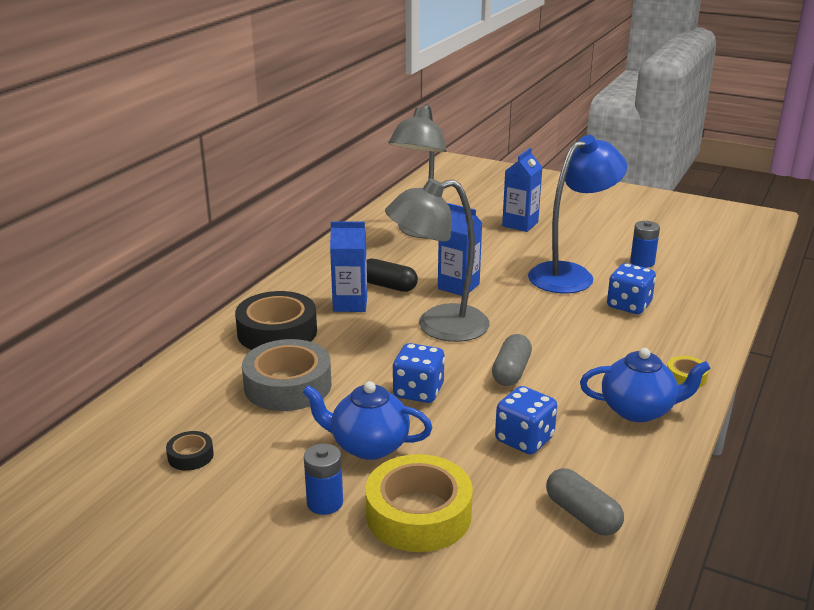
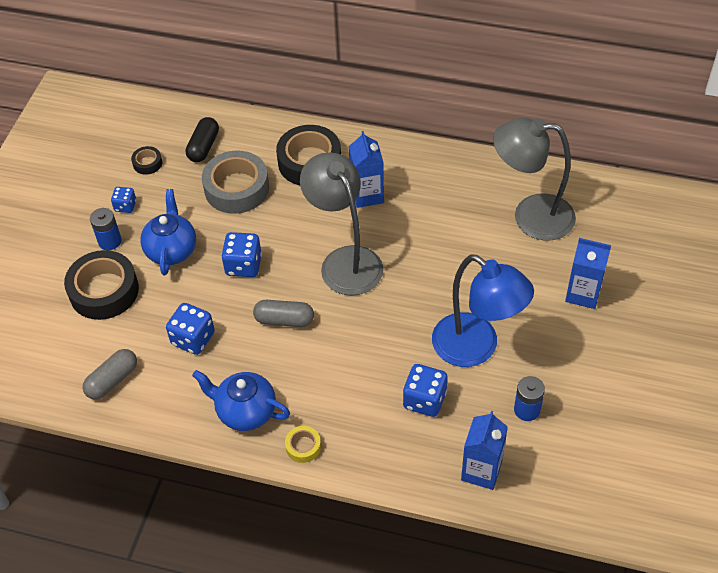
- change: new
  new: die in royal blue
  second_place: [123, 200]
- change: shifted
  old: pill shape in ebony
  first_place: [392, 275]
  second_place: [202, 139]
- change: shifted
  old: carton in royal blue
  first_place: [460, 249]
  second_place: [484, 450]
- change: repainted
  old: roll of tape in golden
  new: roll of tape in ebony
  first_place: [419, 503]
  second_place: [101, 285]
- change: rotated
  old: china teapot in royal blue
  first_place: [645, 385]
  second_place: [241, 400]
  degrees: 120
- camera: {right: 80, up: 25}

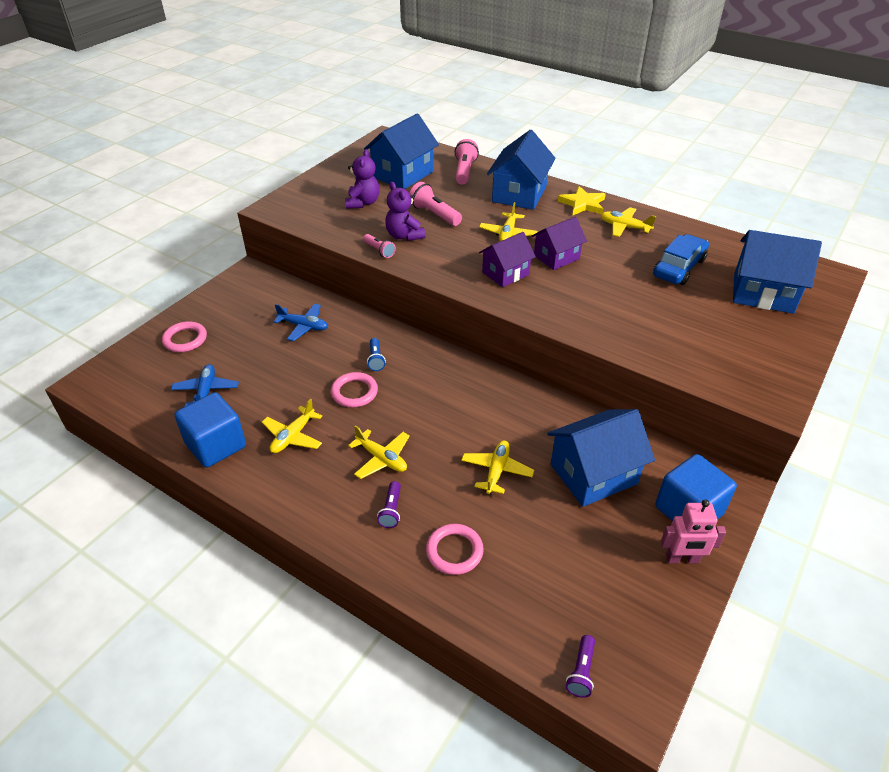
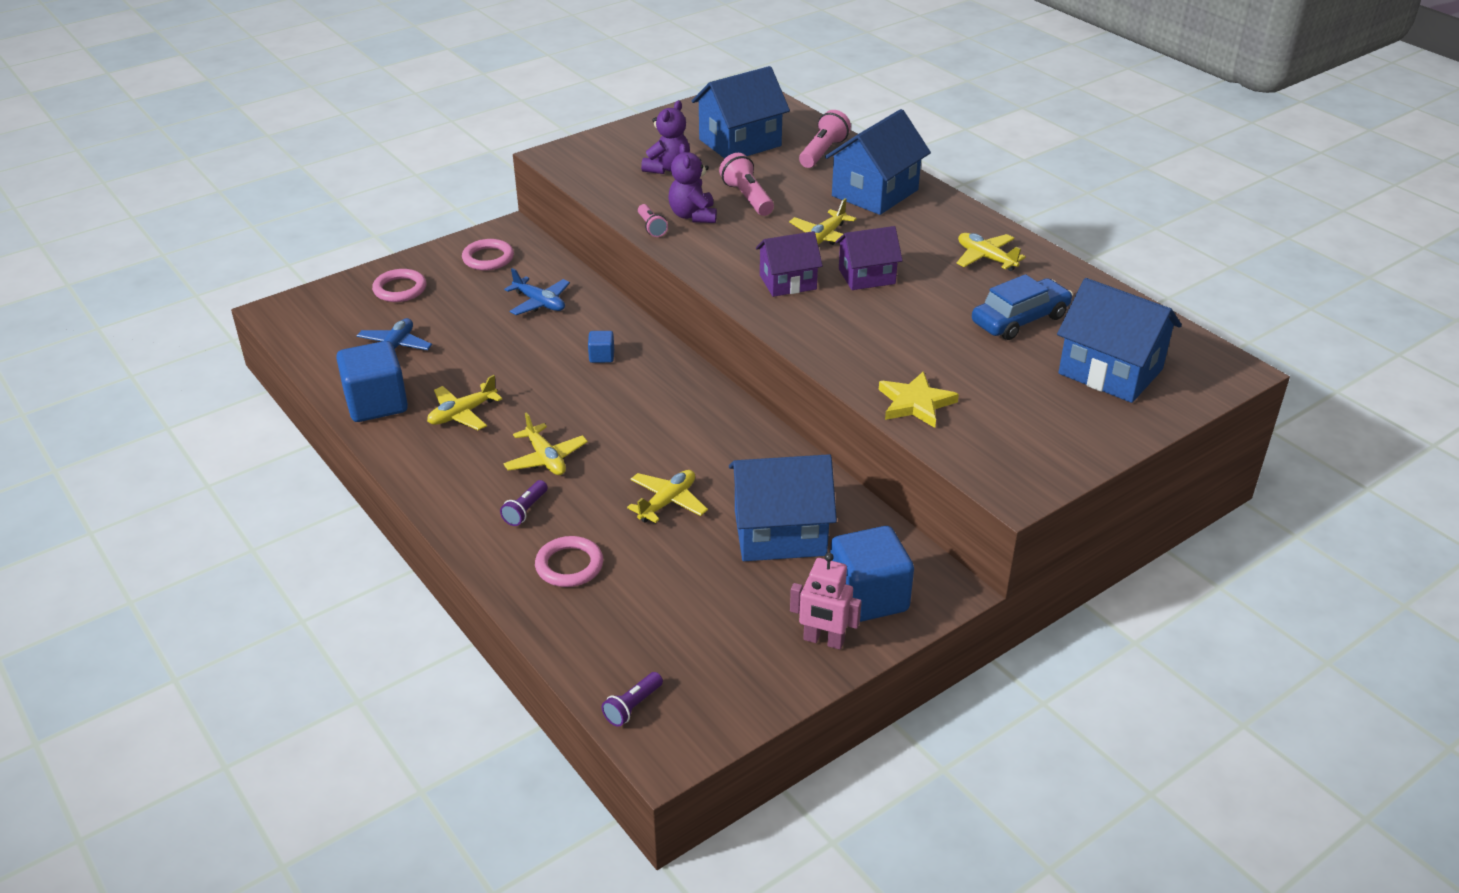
- change: shifted
  old: torus in pink
  first_place: [354, 389]
  second_place: [488, 254]
- change: shifted
  old: five-pointed star in golden
  first_place: [582, 200]
  second_place: [919, 399]
- change: swapped
  old: flashlight in royal blue
  new: solid cube in royal blue
  first_place: [376, 354]
  second_place: [601, 347]
- camera: {right: 20, up: -5}

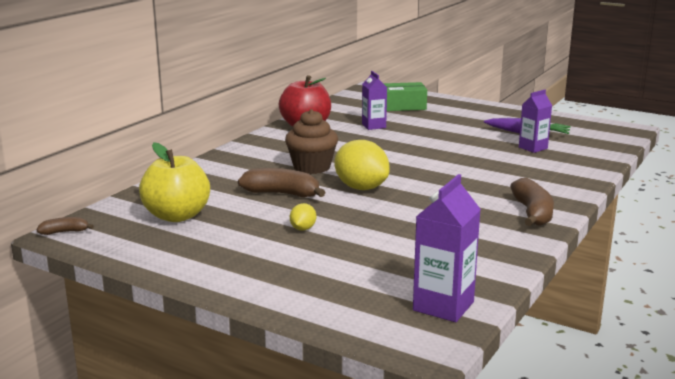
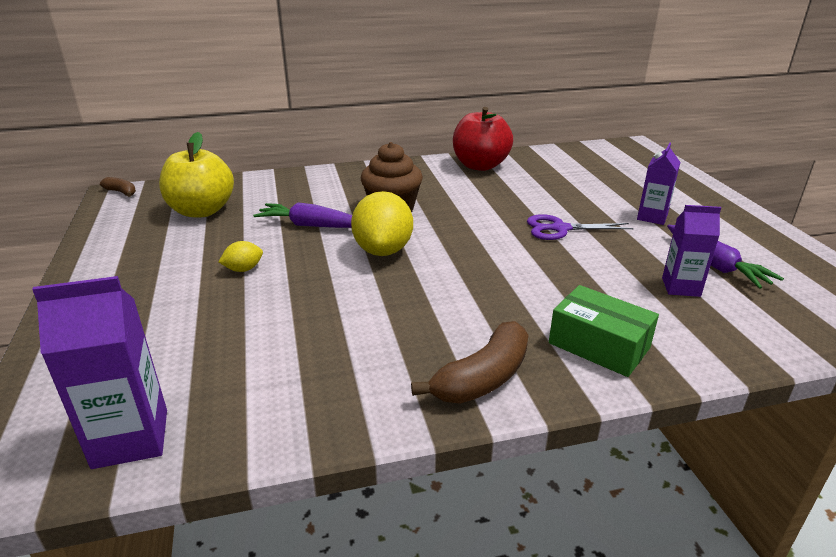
- change: new
  new: shears in royal purple
  second_place: [580, 227]
- change: shifted
  old: carton in royal purple
  first_place: [374, 100]
  second_place: [658, 183]
- change: shifted
  old: parcel in leaf-green
  first_place: [405, 96]
  second_place: [604, 331]
- change: swapped
  old: toy banana in dark brown
  new: carrot in royal purple
  first_place: [282, 182]
  second_place: [302, 215]
- camera: {right: 45, up: 10}

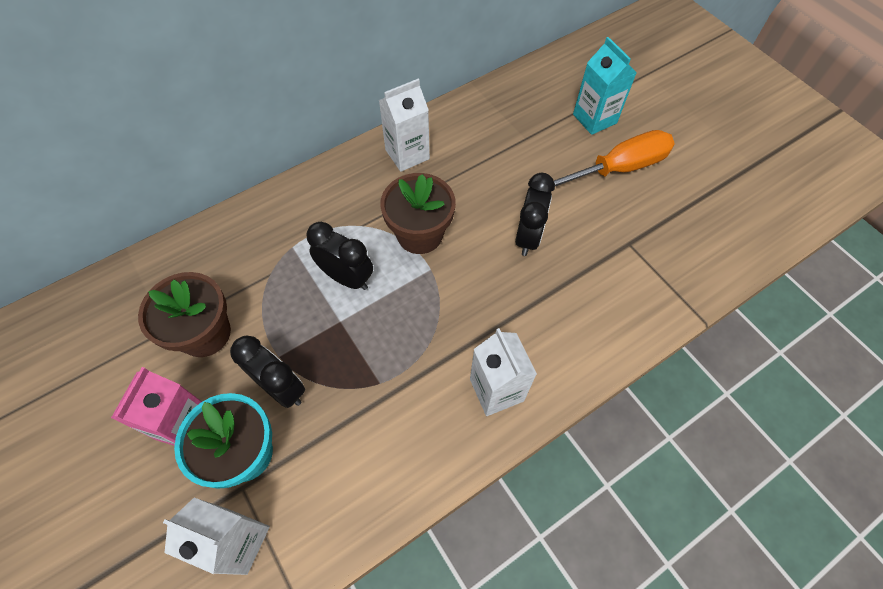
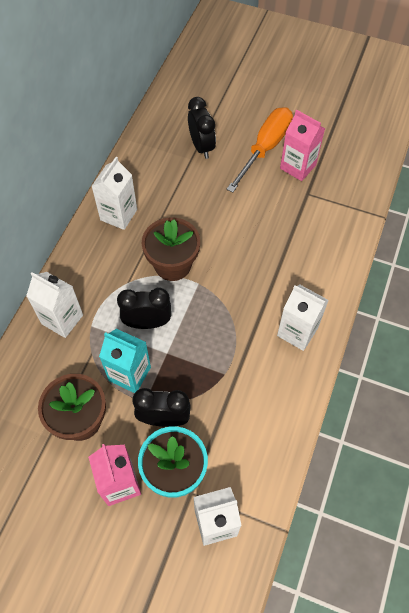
- change: new
  new: carton in pure white
  second_place: [54, 305]
- change: new
  new: carton in pink
  second_place: [302, 145]
- change: shifted
  old: clock in ebony
  first_place: [535, 214]
  second_place: [202, 128]
- change: shifted
  old: carton in teal
  first_place: [605, 86]
  second_place: [125, 361]
- camera: {right: -35, up: 0}

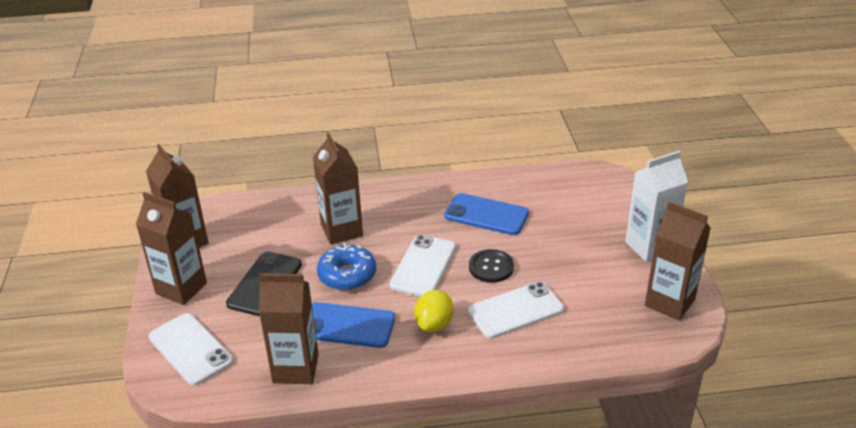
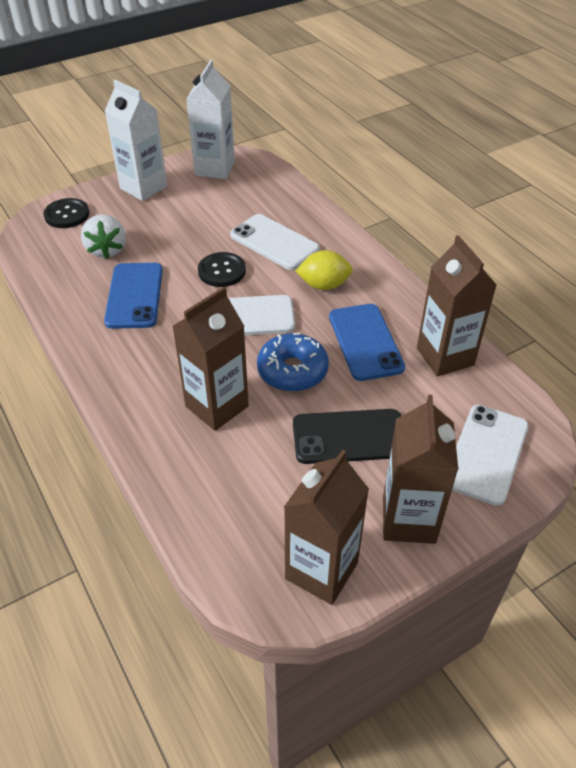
- change: new
  new: shirt button in ebony
  second_place: [66, 213]
- change: new
  new: toy strawberry in pure white
  second_place: [103, 237]
- change: repainted
  old: carton in dark brown
  new: carton in pure white
  first_place: [678, 261]
  second_place: [210, 119]
- camera: {right: -115, up: 10}

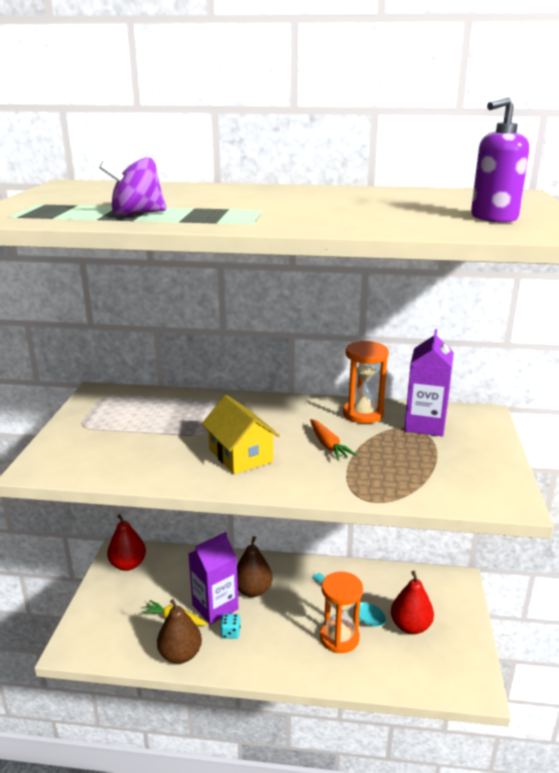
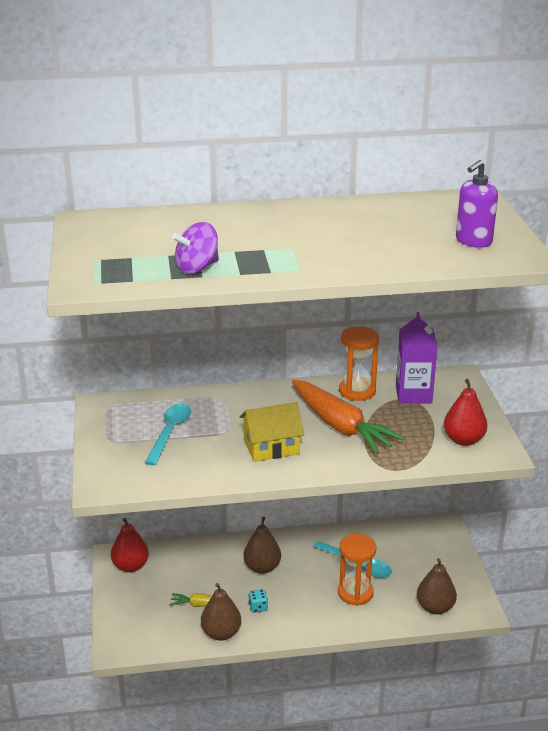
- change: gone
  old: carton in royal purple
  first_place: [213, 578]
- change: new
  new: teaspoon in teal
  second_place: [168, 434]
- change: new
  new: pear fruit in dark brown
  second_place: [437, 586]
- change: shifted
  old: pear fruit in scarlet
  first_place: [412, 602]
  second_place: [465, 412]
- change: rotated
  old: toy house in golden
  first_place: [241, 434]
  second_place: [271, 432]
  degrees: -60
- change: scaled
  old: carrot in bright orange
  first_place: [333, 439]
  second_place: [348, 417]
  factor: 2.11
- camera: {right: -15, up: 5}

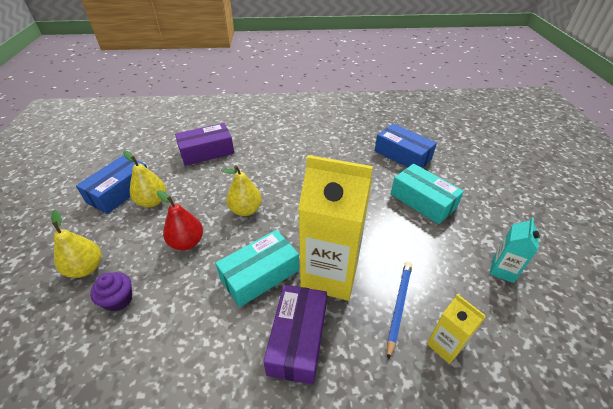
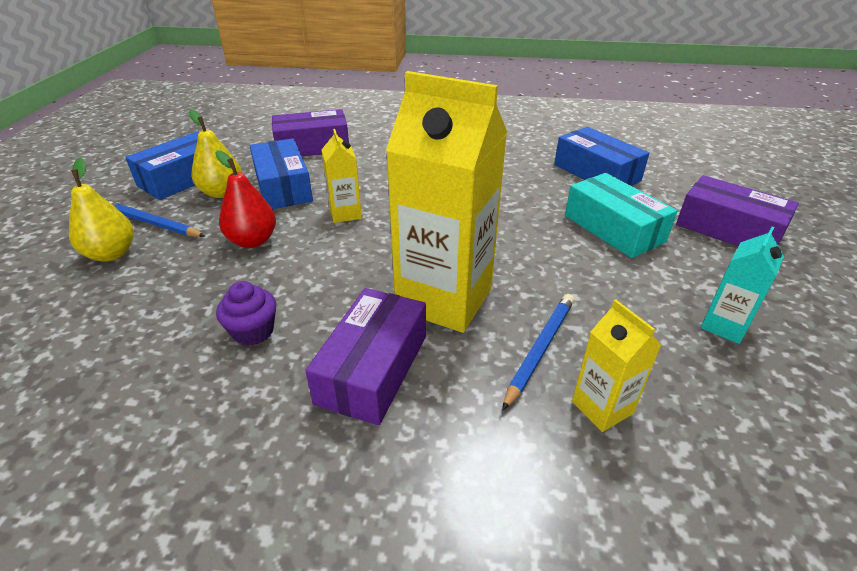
- change: gone
  old: parcel in teal
  first_place: [257, 268]
- change: new
  new: pencil in royal blue
  second_place: [157, 219]
- change: new
  new: parcel in royal blue
  second_place: [281, 173]
- change: new
  new: parcel in royal purple
  second_place: [737, 210]
- change: shifted
  old: muffin in royal purple
  first_place: [111, 292]
  second_place: [246, 313]
- change: swapped
  old: pear fruit in golden
  new: carton in golden
  first_place: [241, 191]
  second_place: [342, 176]
- camera: {right: 10, up: -5}

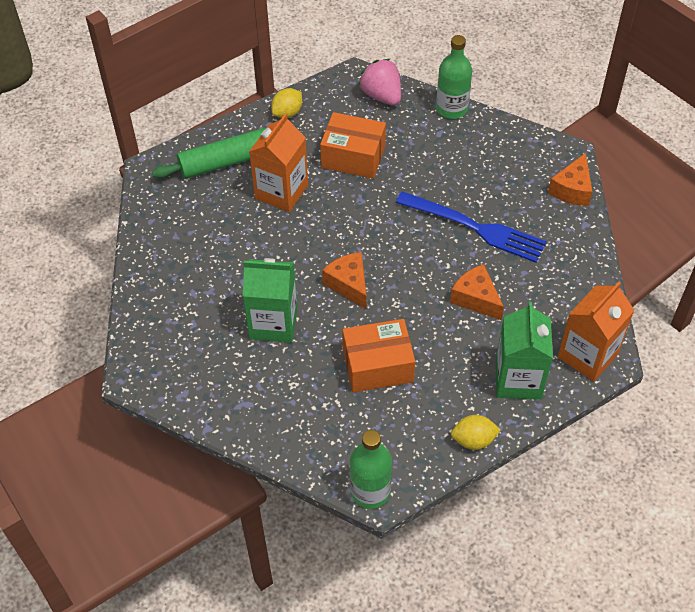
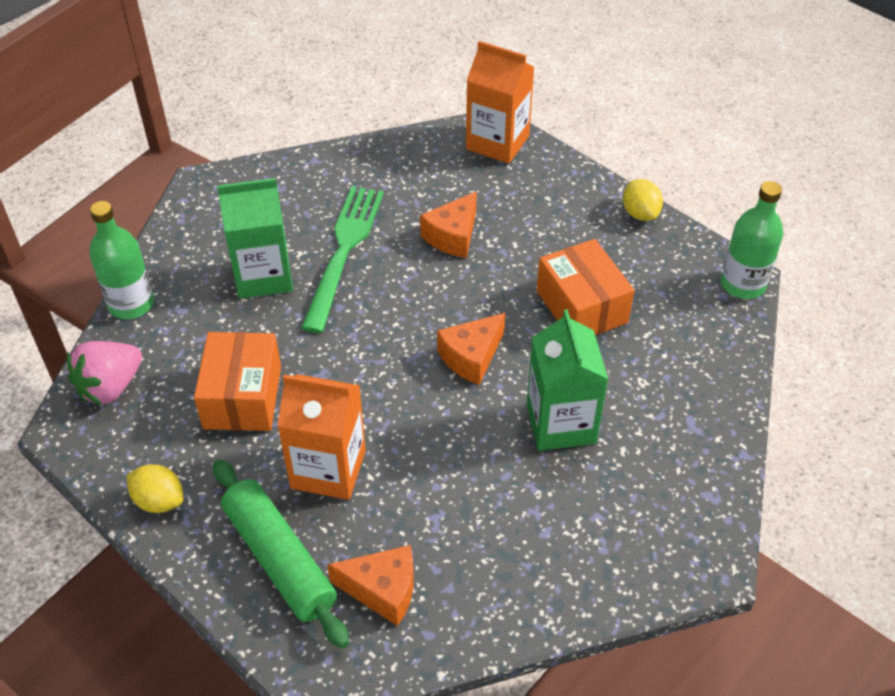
- change: shifted
  old: carton in leaf-green
  first_place: [524, 351]
  second_place: [255, 238]
- change: shifted
  old: piece of cheese in bright orange
  first_place: [570, 179]
  second_place: [370, 585]
- change: repainted
  old: table fork in royal blue
  new: table fork in leaf-green
  first_place: [471, 227]
  second_place: [342, 259]
- camera: {right: -105, up: -5}

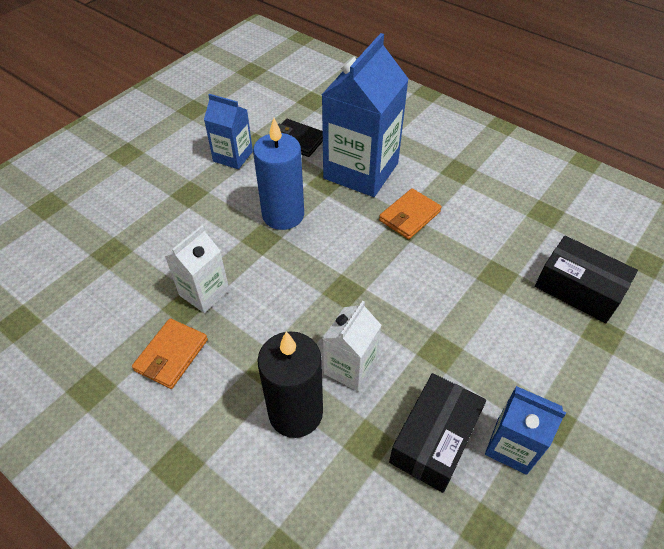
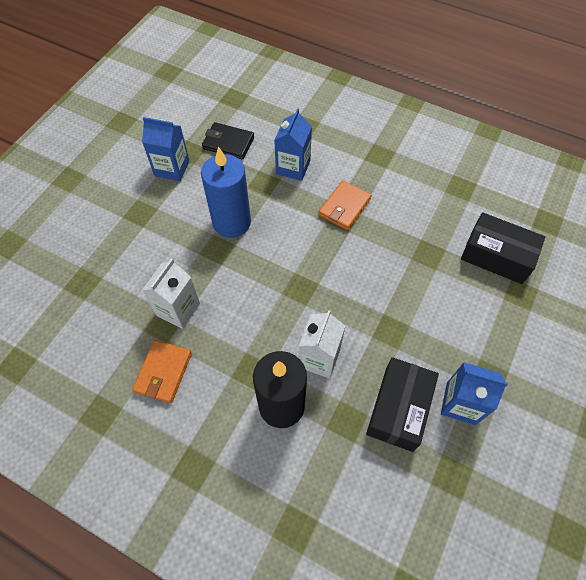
- change: scaled
  old: carton in royal blue
  first_place: [365, 115]
  second_place: [293, 144]
  factor: 0.53
- camera: {right: -10, up: 10}

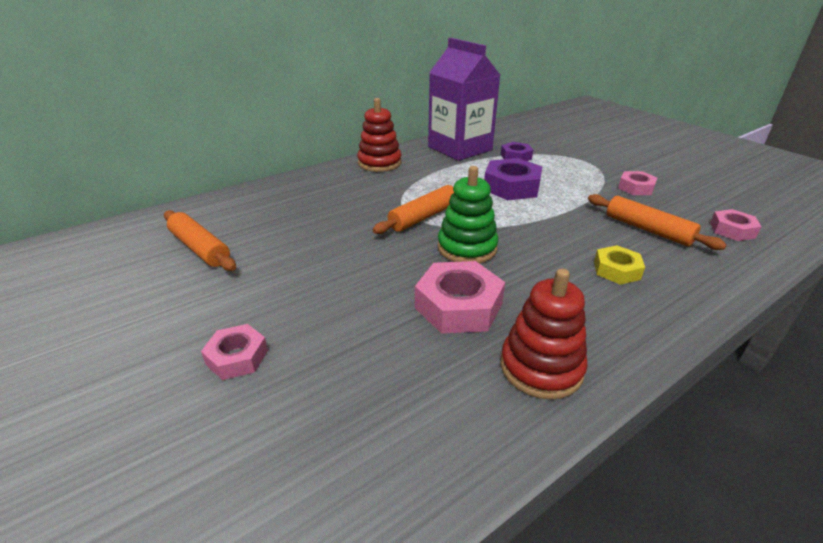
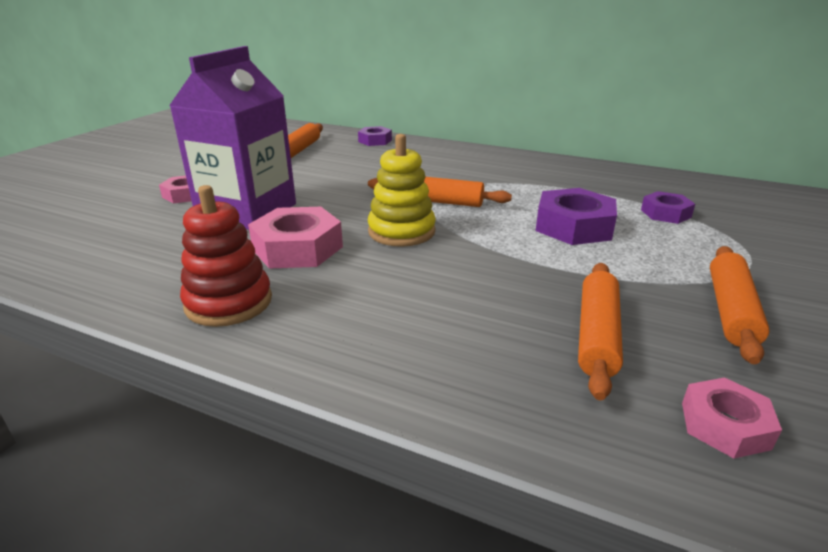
- change: gone
  old: stacking rings in scarlet
  first_place: [379, 135]
- change: gone
  old: hex nut in golden
  first_place: [619, 265]
- change: new
  new: hex nut in royal purple
  second_place: [375, 136]
- change: shifted
  old: carton in royal purple
  first_place: [464, 99]
  second_place: [232, 138]
- change: swapped
  old: hex nut in pink
  new: pastry roller in bright orange
  first_place: [637, 183]
  second_place: [739, 305]
- change: repainted
  old: stacking rings in leaf-green
  new: stacking rings in golden
  first_place: [468, 215]
  second_place: [402, 190]
- camera: {right: 60, up: -5}

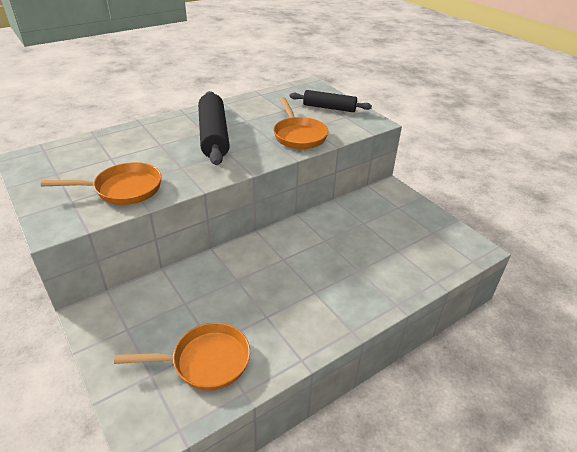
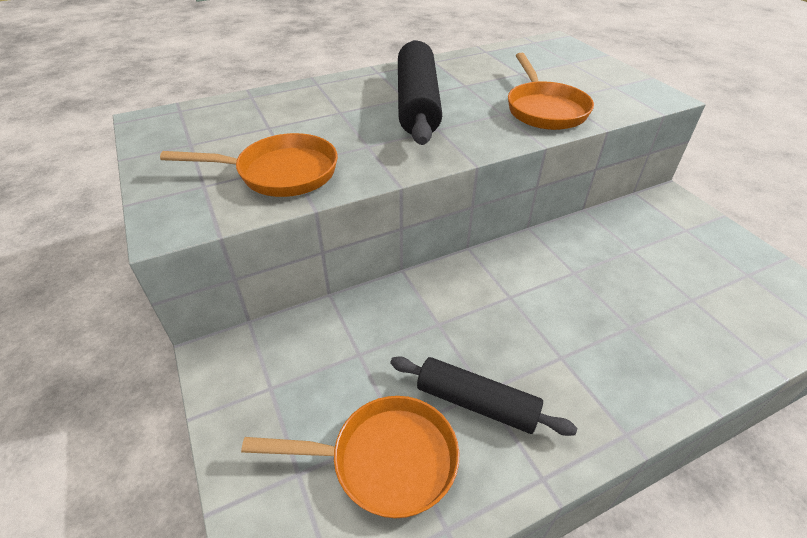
- change: shifted
  old: pastry roller in ebony
  first_place: [331, 101]
  second_place: [483, 396]
- camera: {right: 10, up: 5}

